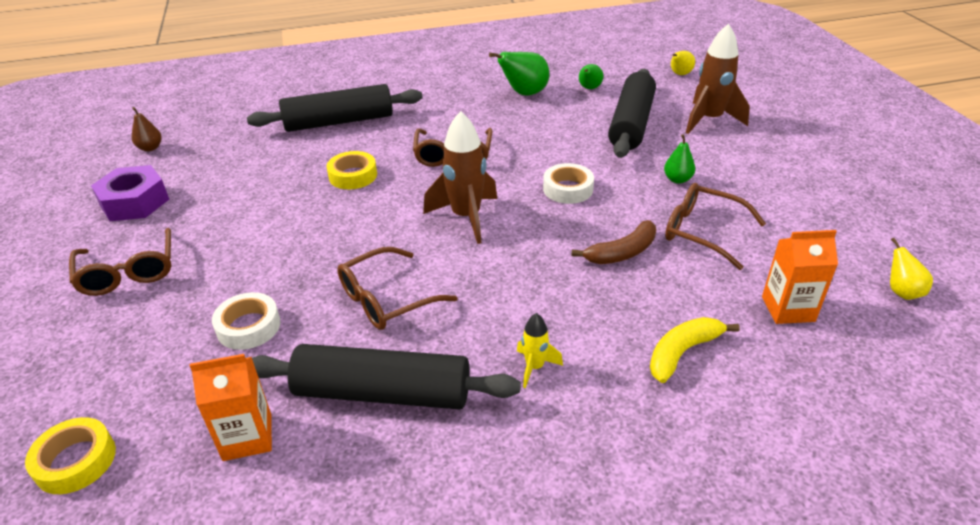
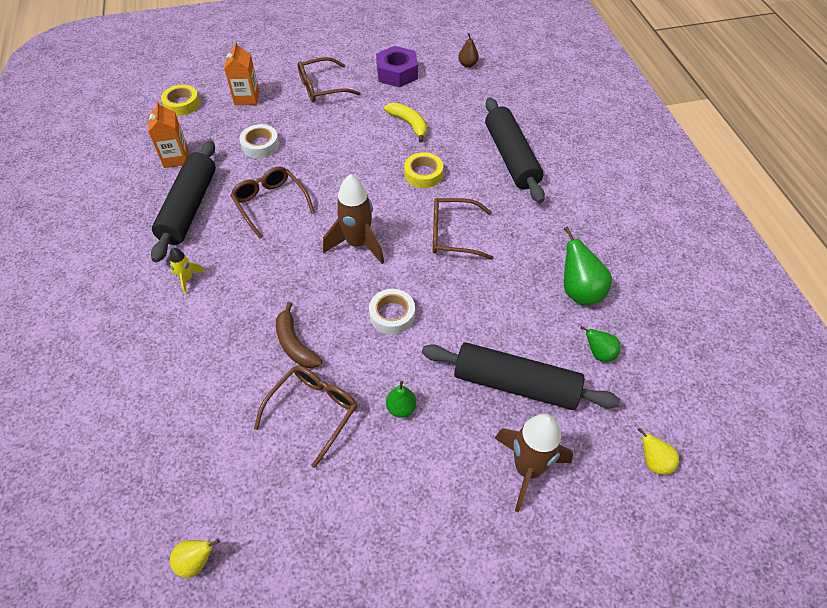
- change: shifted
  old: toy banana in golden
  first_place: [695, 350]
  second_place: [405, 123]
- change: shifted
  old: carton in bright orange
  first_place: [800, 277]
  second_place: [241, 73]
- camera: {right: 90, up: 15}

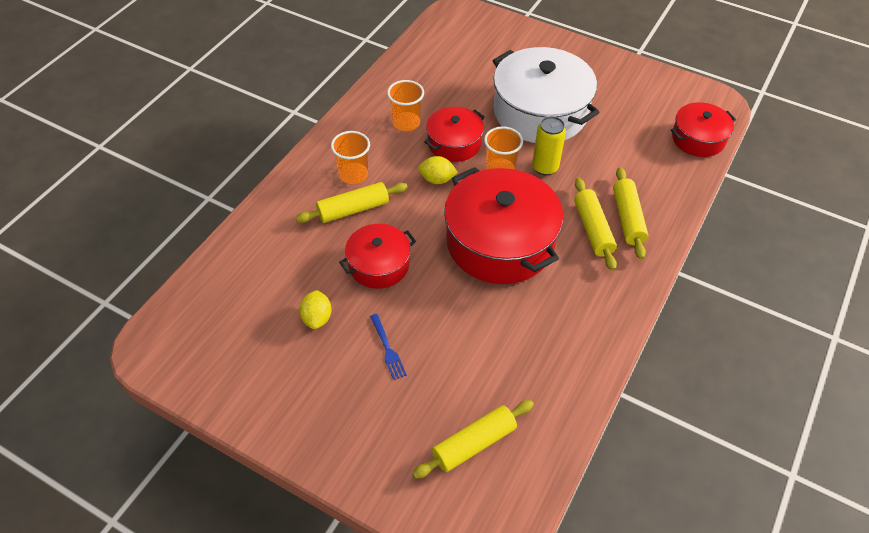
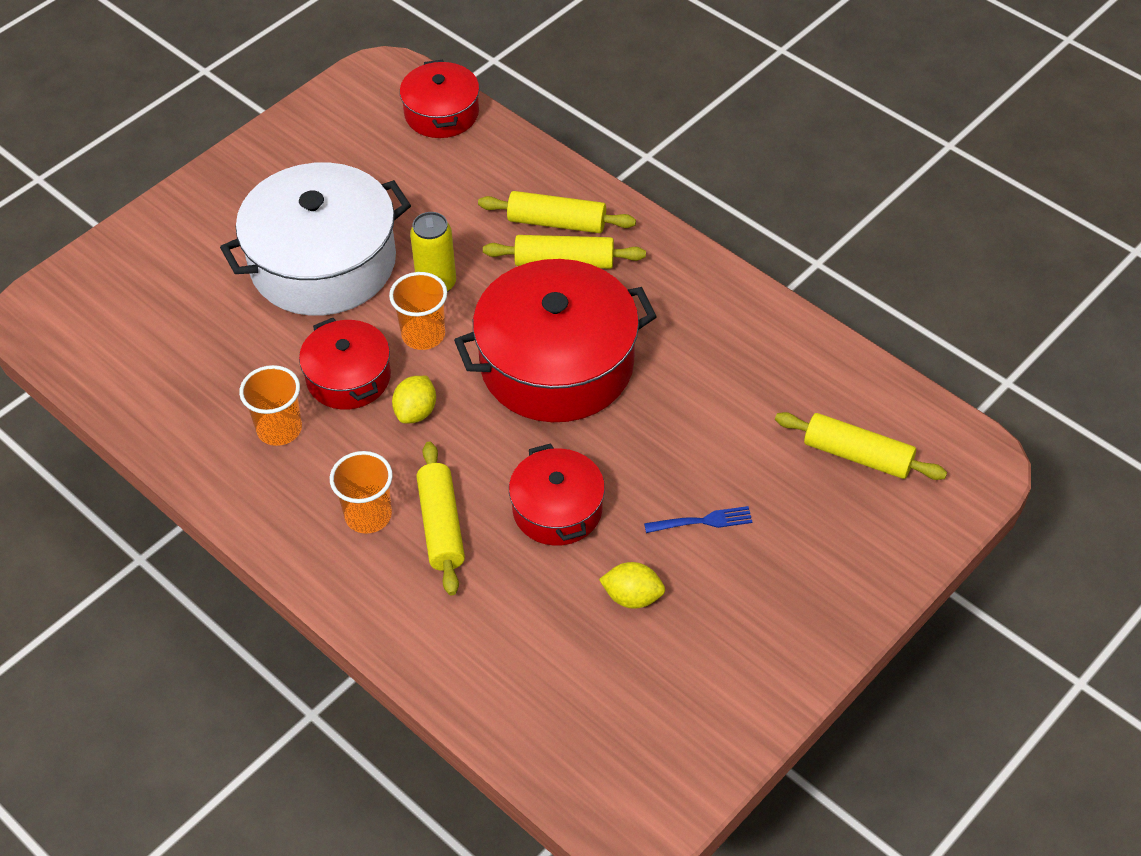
- change: rotated
  old: pastry roller in golden
  first_place: [473, 439]
  second_place: [861, 446]
  degrees: -45
- camera: {right: -75, up: 0}

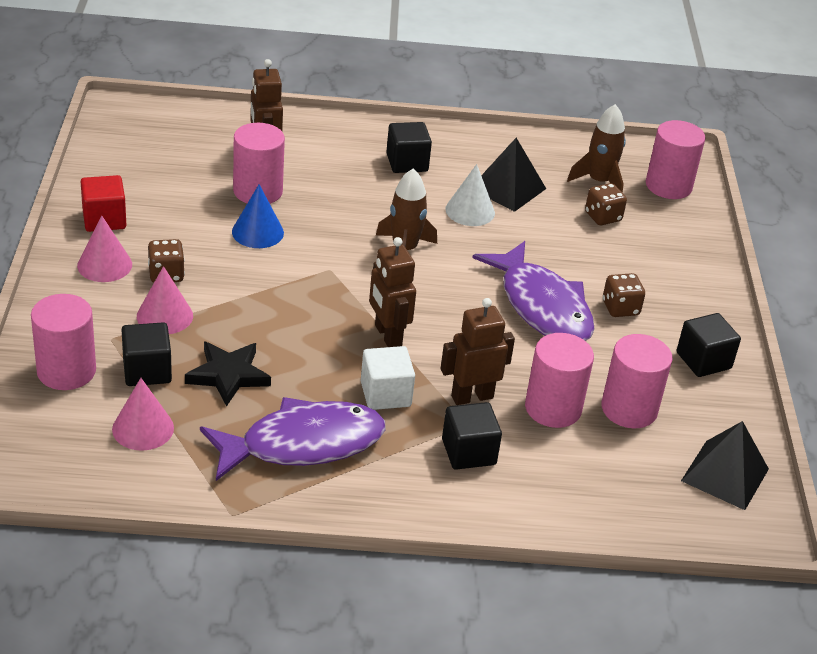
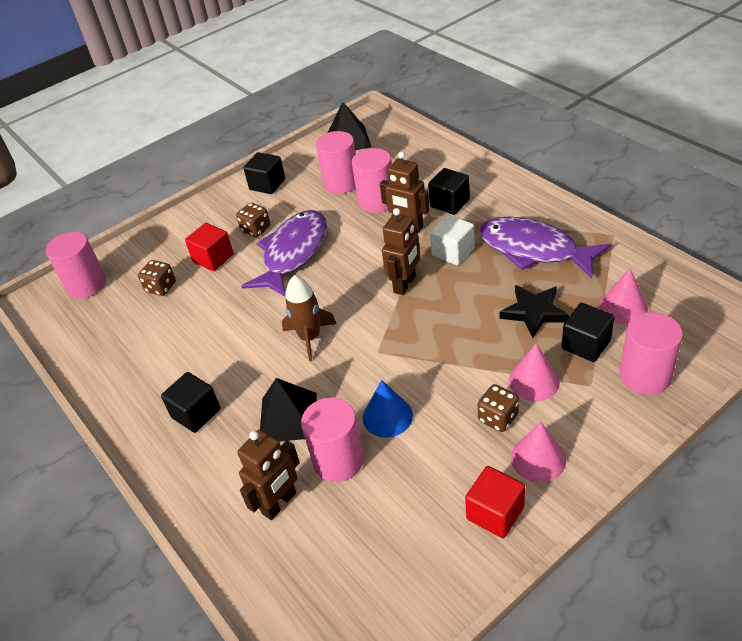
- change: gone
  old: solid cone in pure white
  first_place: [470, 195]
- change: gone
  old: toy rocket in dark brown
  first_place: [596, 148]
- change: new
  new: solid cube in scarlet
  second_place: [209, 247]
- change: shifted
  old: pyramid shape in ebony
  first_place: [513, 175]
  second_place: [288, 410]
- camera: {right: -120, up: 5}

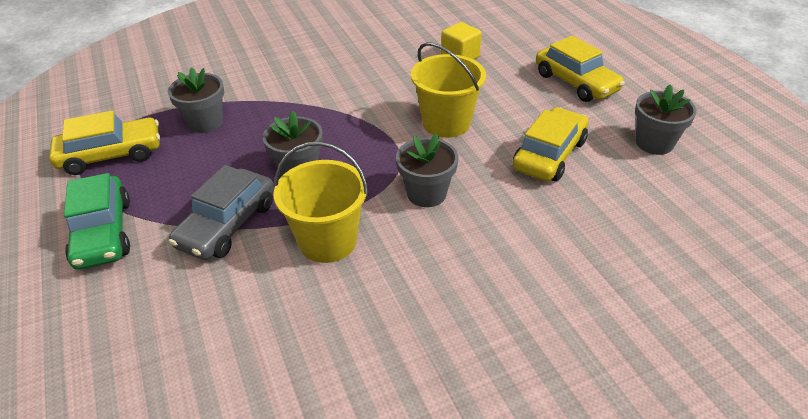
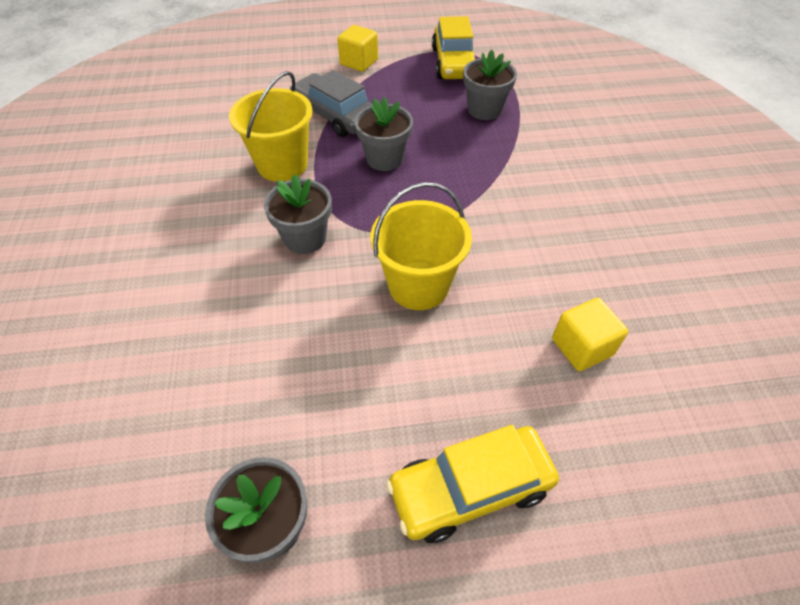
- change: gone
  old: automobile in golden
  first_place: [551, 144]
- change: swapped
  old: automobile in leaf-green
  new: solid cube in golden
  first_place: [97, 221]
  second_place: [357, 48]
- camera: {right: 105, up: 10}

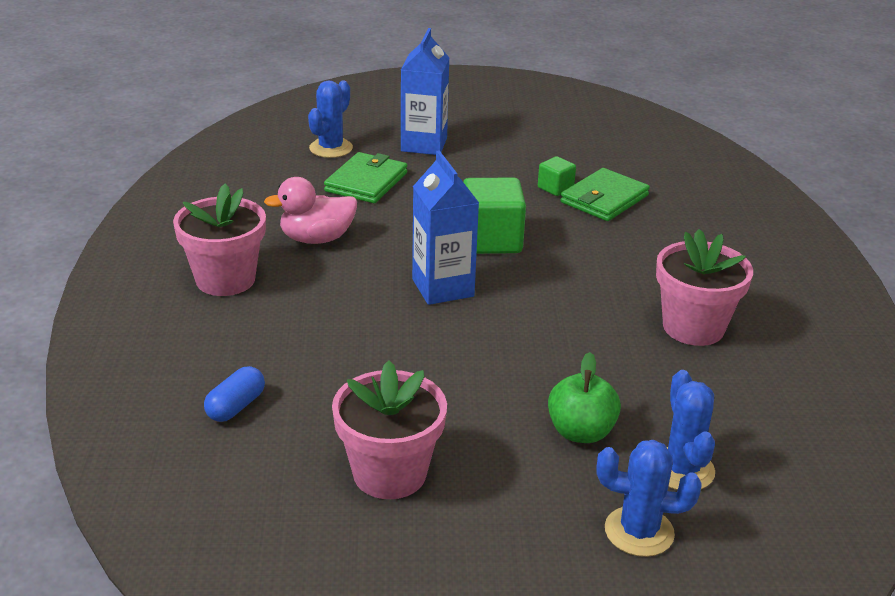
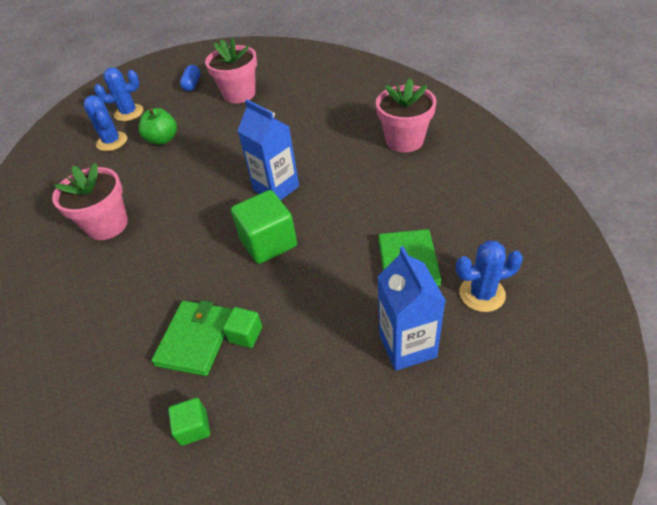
- change: gone
  old: rubber duck in pink
  first_place: [310, 210]
- change: new
  new: solid cube in leaf-green
  second_place: [189, 422]
- change: shifted
  old: pill shape in royal blue
  first_place: [234, 394]
  second_place: [190, 78]
- change: rotated
  old: saguaro cactus in royal blue
  first_place: [330, 119]
  second_place: [489, 276]
  degrees: 75
- camera: {right: 160, up: 15}

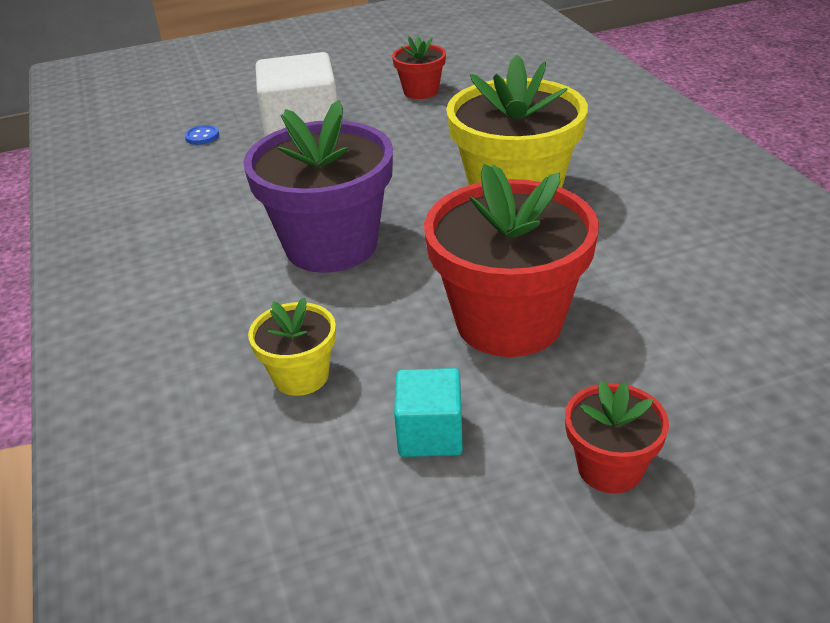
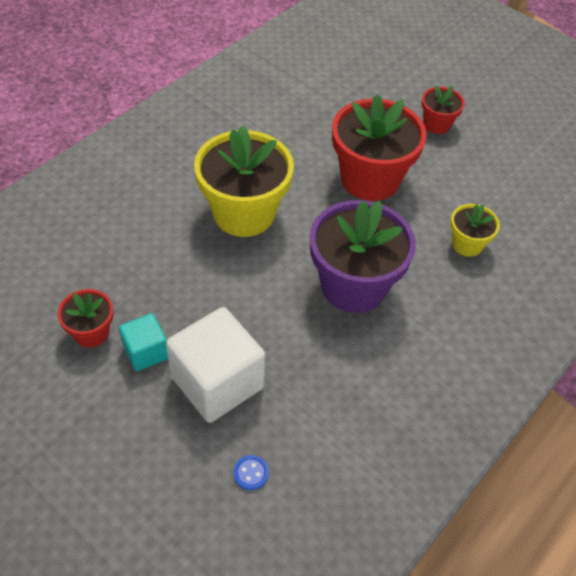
- change: shifted
  old: solid cube in teal
  first_place: [428, 412]
  second_place: [143, 342]
- camera: {right: -125, up: 15}

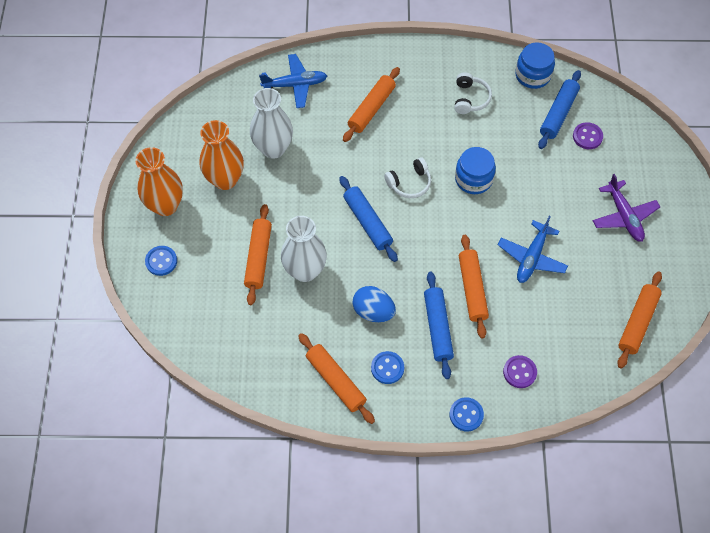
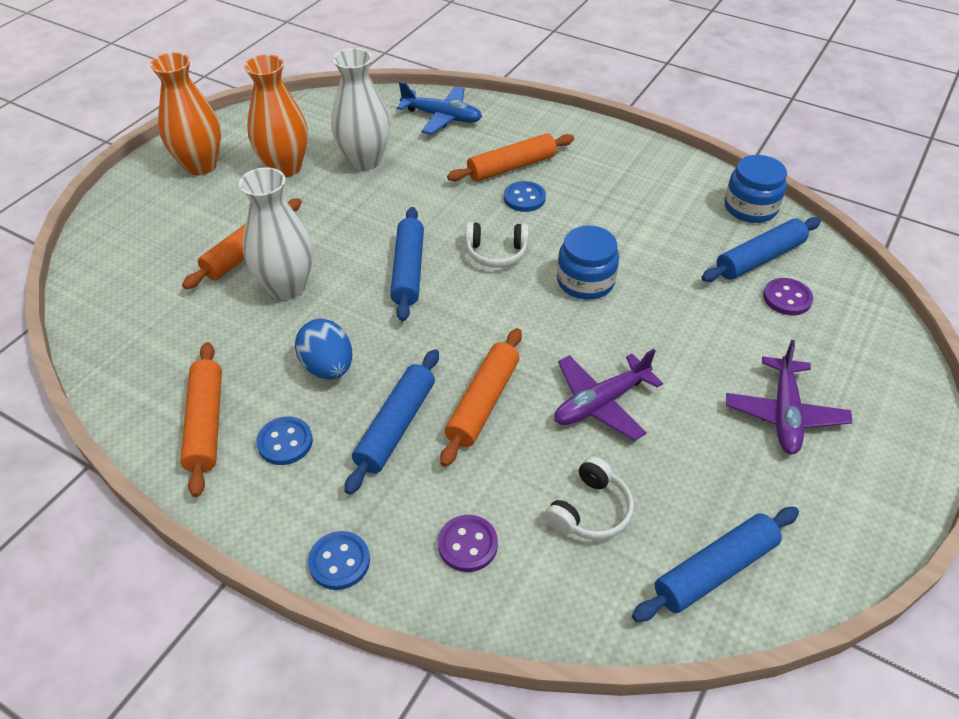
- change: shifted
  old: shirt button in royal blue
  first_place: [161, 261]
  second_place: [525, 196]
- change: shifted
  old: over-ear headphones in pure white
  first_place: [473, 93]
  second_place: [589, 498]
- change: repainted
  old: toy plane in royal blue
  new: toy plane in royal purple
  first_place: [533, 249]
  second_place: [608, 395]
- change: repainted
  old: pastry roller in bright orange
  new: pastry roller in royal blue
  first_place: [639, 320]
  second_place: [715, 564]
- camera: {right: 30, up: -15}

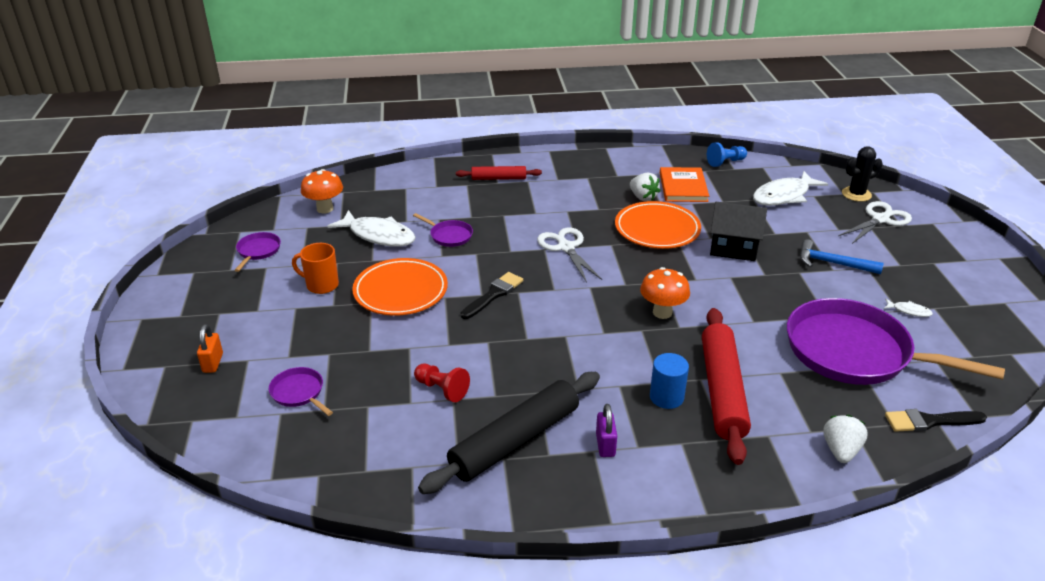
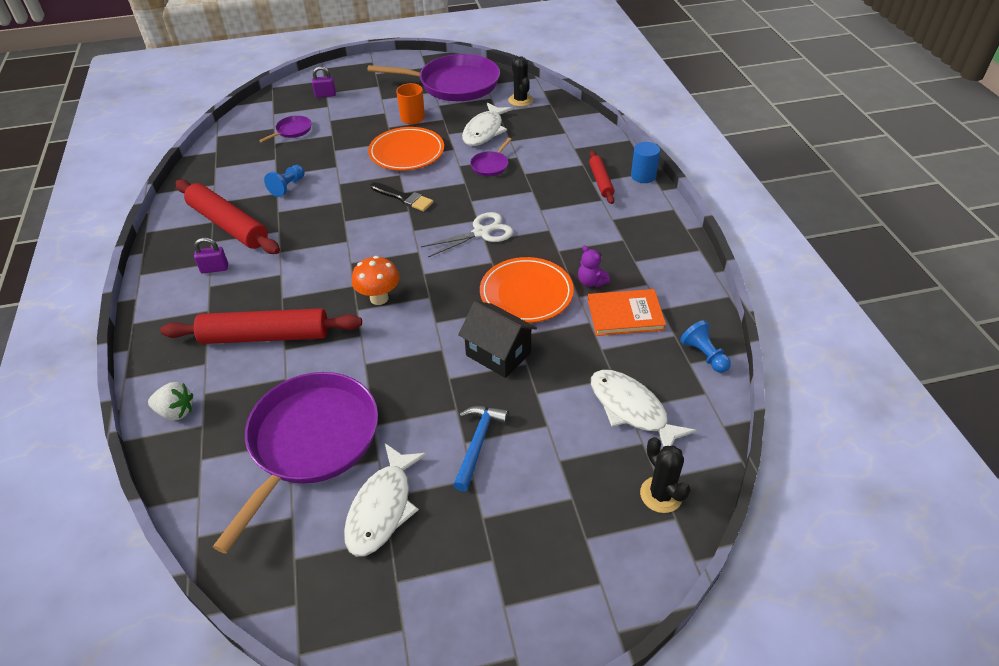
- change: gone
  old: shears in pure white
  first_place: [875, 222]
- change: gone
  old: paintbrush in ebony
  first_place: [936, 420]
- change: shifted
  old: cylinder in royal blue
  first_place: [669, 381]
  second_place: [645, 162]
- change: swapped
  old: mushroom in bright orange
  new: saguaro cactus in ebony
  first_place: [322, 191]
  second_place: [520, 81]
- change: swapped
  old: toy strawberry in pure white
  new: stuffed bear in royal purple
  first_place: [645, 187]
  second_place: [594, 266]
- change: repainted
  old: small lock in bright orange
  new: small lock in royal purple
  first_place: [210, 348]
  second_place: [324, 82]
- change: repainted
  old: chess pawn in scarlet
  new: chess pawn in royal blue
  first_place: [442, 383]
  second_place: [284, 181]
- change: repainted
  old: pastry roller in ebony
  new: pastry roller in scarlet
  first_place: [509, 433]
  second_place: [227, 216]
- change: rotated
  old: toy house in ebony
  first_place: [738, 231]
  second_place: [497, 339]
  degrees: -60
- change: scaled
  old: pan in royal purple
  first_place: [258, 252]
  second_place: [433, 77]
  factor: 2.41
- change: scaled
  old: fish figure in pure white
  first_place: [908, 308]
  second_place: [385, 500]
  factor: 2.3
- camera: {right: 85, up: 10}

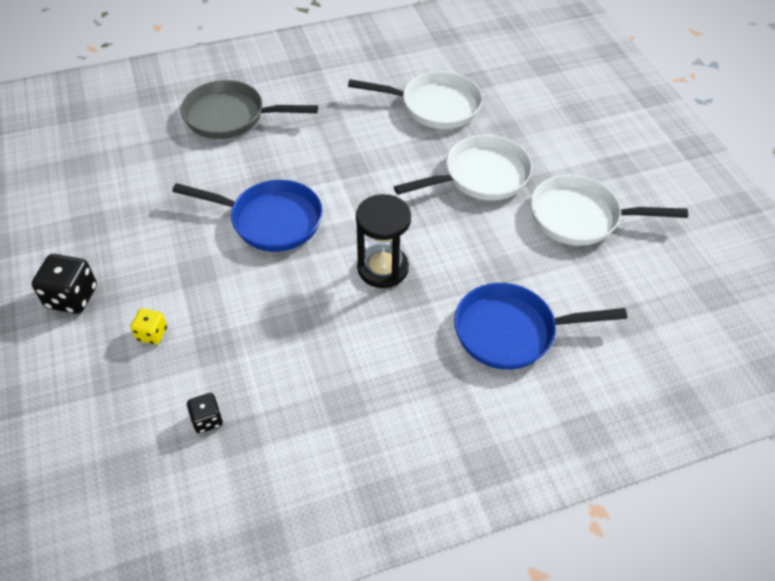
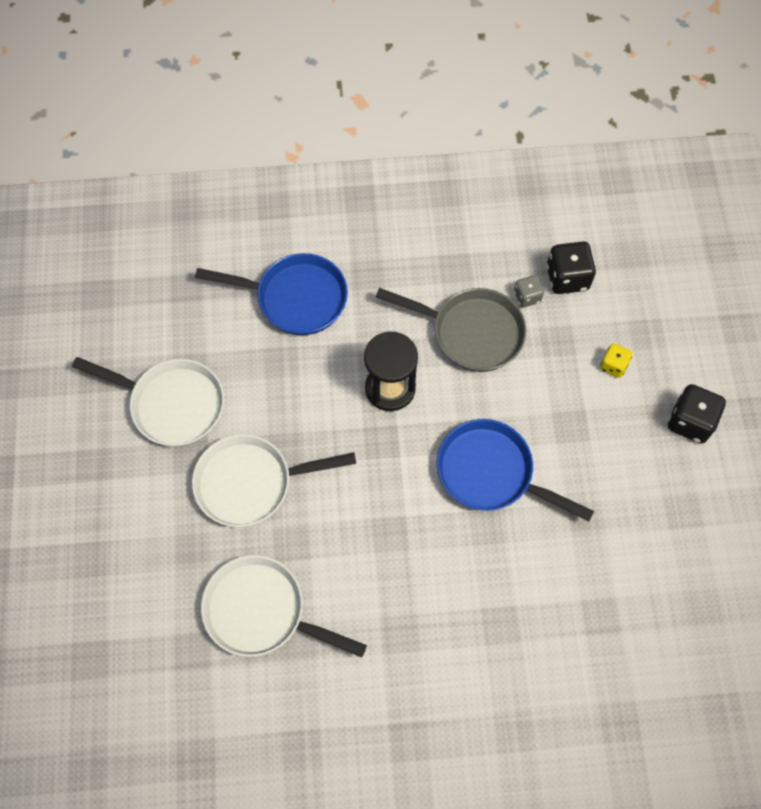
- change: new
  new: die in gray
  second_place: [529, 291]
- change: shifted
  old: pan in gray
  first_place: [249, 109]
  second_place: [451, 330]
- change: scaled
  old: die in ebony
  first_place: [205, 413]
  second_place: [571, 268]
  factor: 1.71
- camera: {right: -165, up: 15}

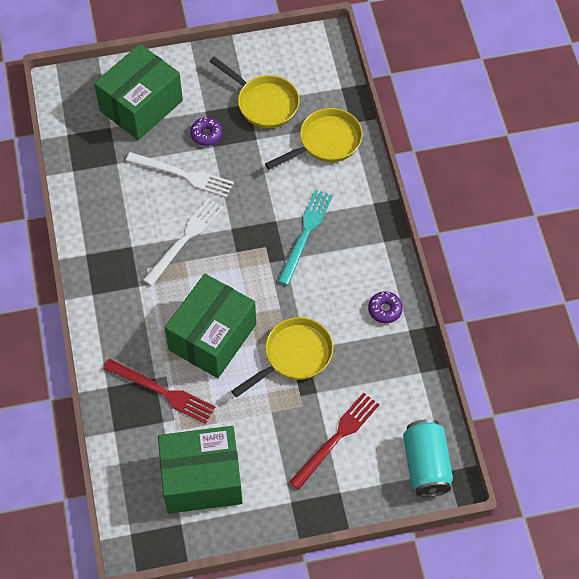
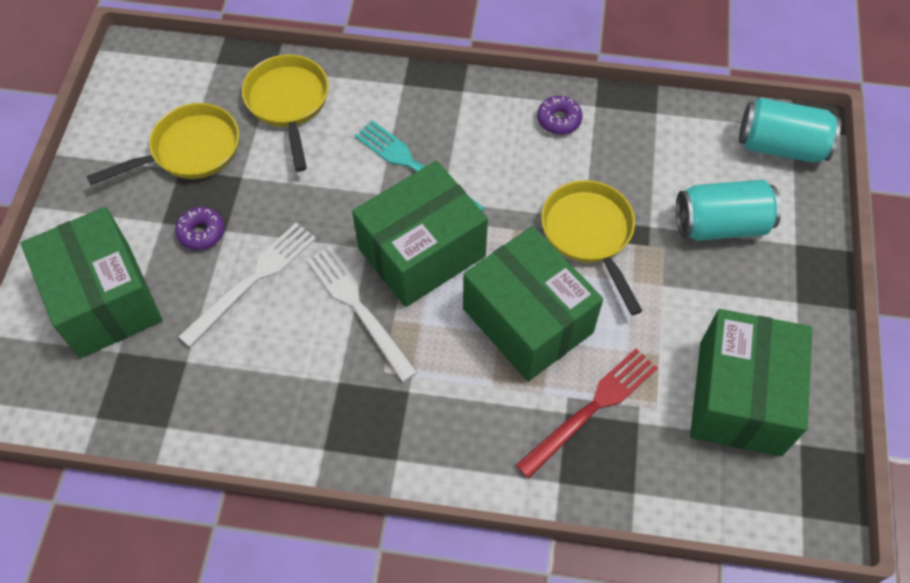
- change: new
  new: parcel in leaf-green
  second_place: [420, 233]
- change: swapped
  old: table fork in scarlet
  new: tin in teal
  first_place: [334, 441]
  second_place: [728, 210]
- camera: {right: -70, up: 0}

